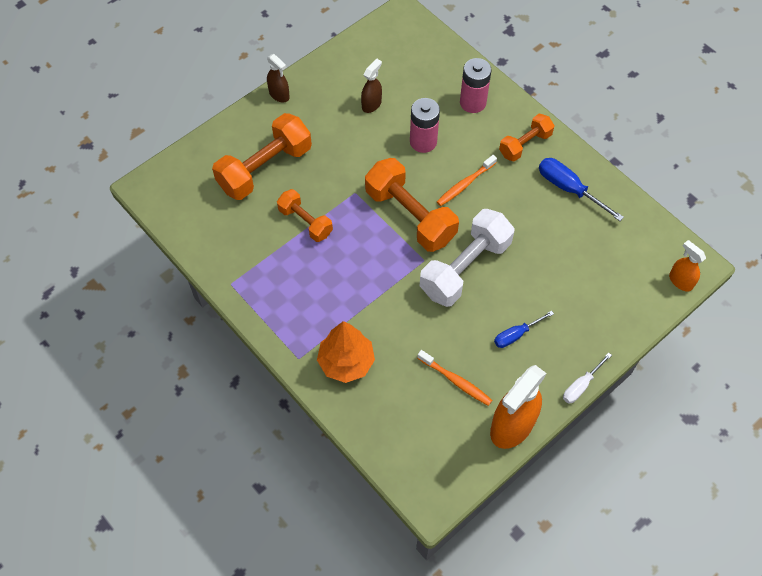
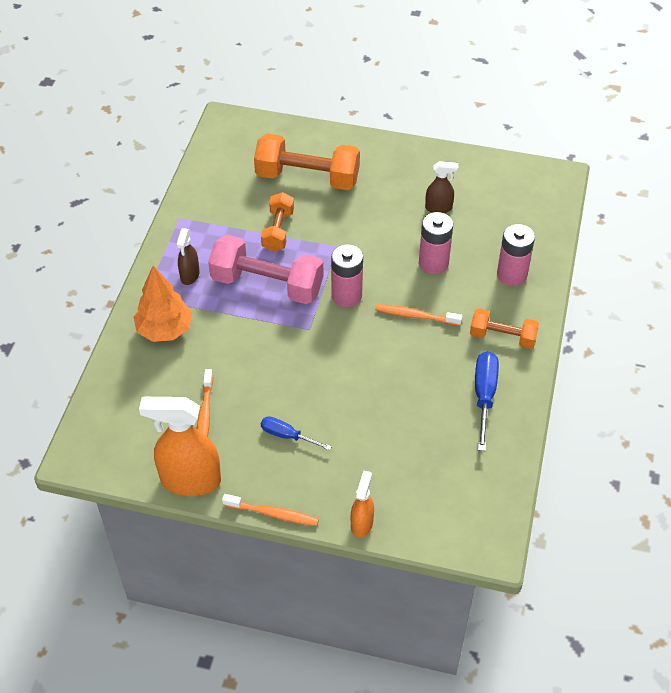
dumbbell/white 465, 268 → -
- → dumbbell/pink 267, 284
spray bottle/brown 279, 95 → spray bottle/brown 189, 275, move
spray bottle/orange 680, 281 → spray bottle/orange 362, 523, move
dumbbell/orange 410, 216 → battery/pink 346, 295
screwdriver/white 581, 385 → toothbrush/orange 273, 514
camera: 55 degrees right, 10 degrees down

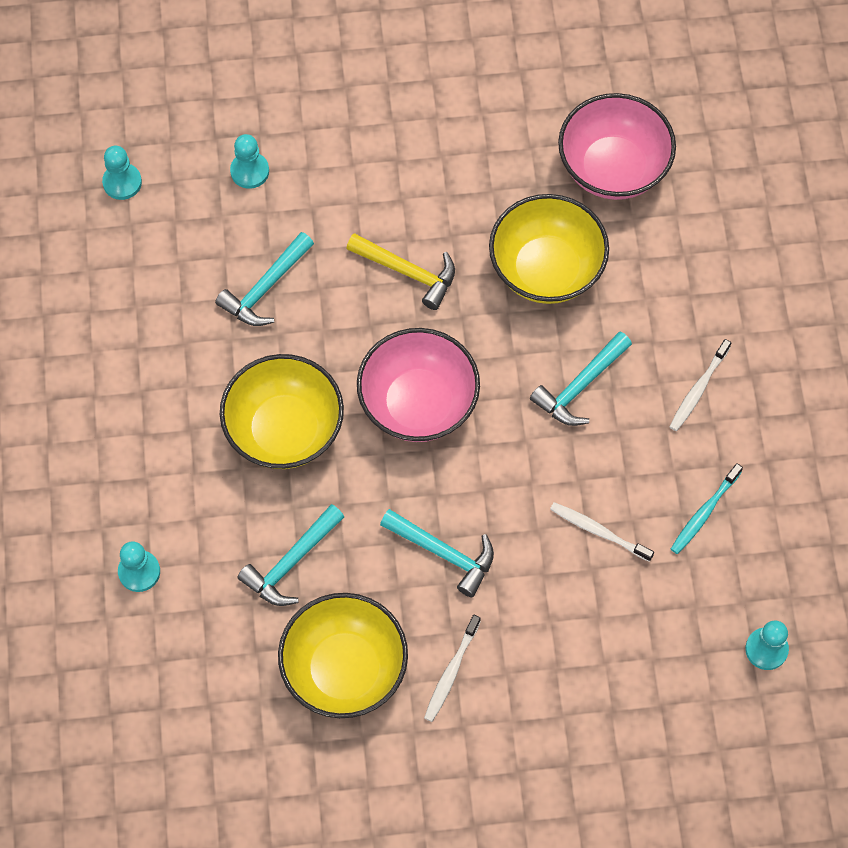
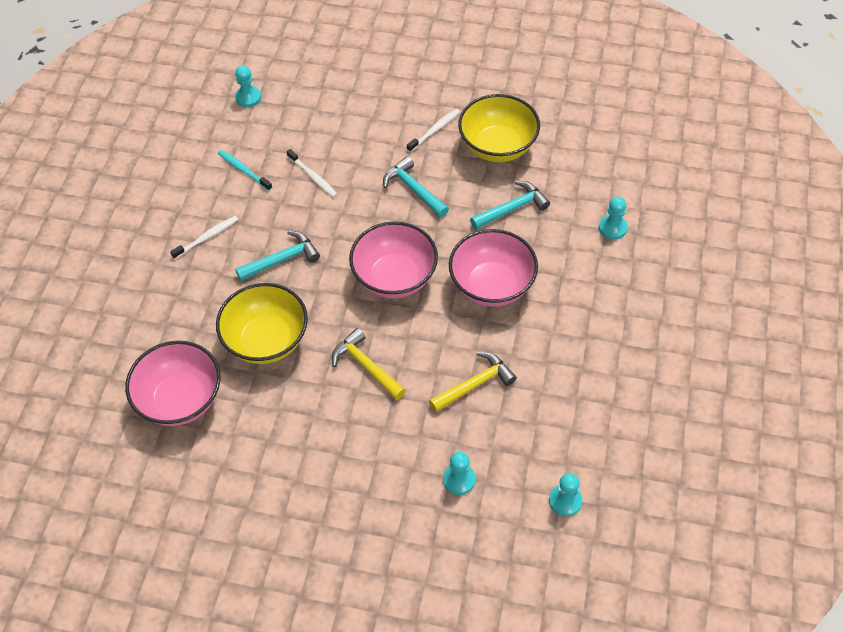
hammer/turquoise 265, 288 → hammer/yellow 475, 384
bowl/yellow 284, 430 → bowl/pink 491, 285
toothbrush/turquoise 704, 513 → toothbrush/turquoise 243, 170, 105 degrees counterclockwise
camera: 160 degrees left, 10 degrees down

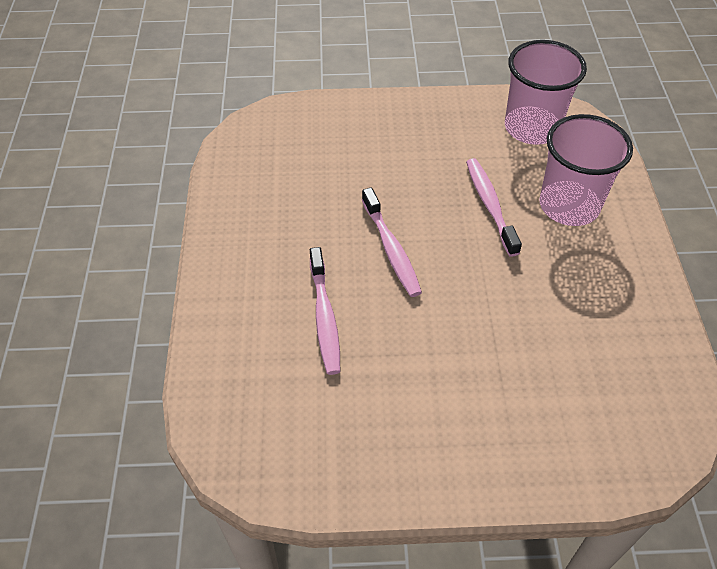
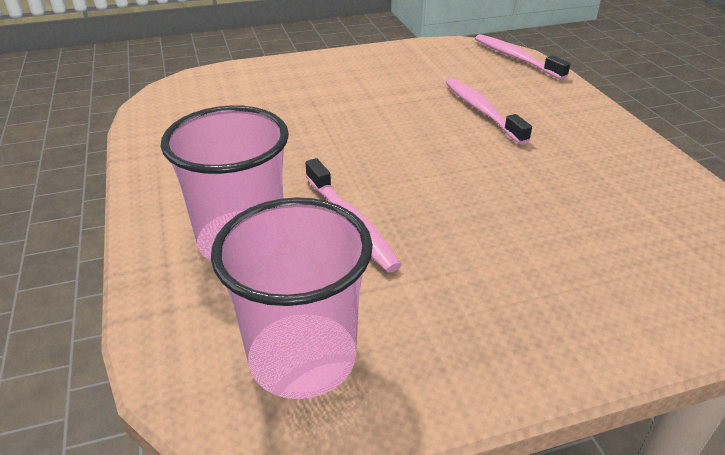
toothbrush/pink 391, 249 → toothbrush/pink 515, 58, move
camera: 165 degrees right, 15 degrees down

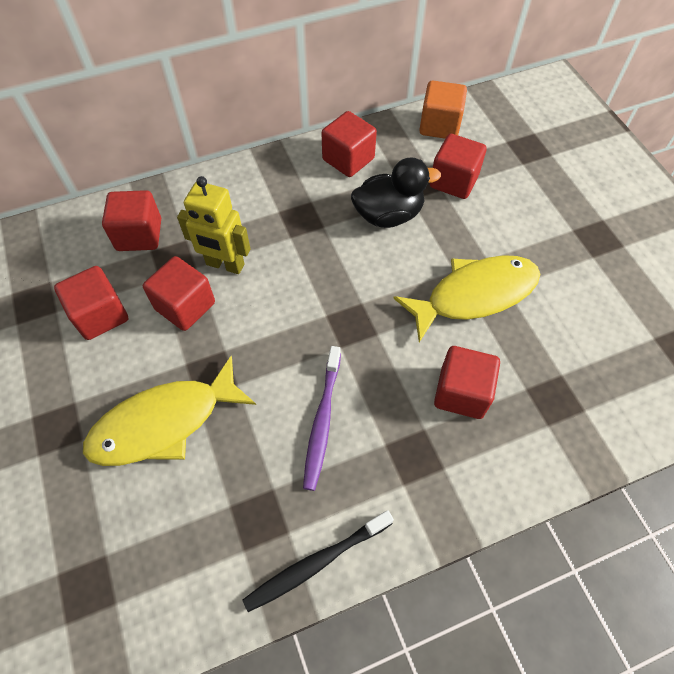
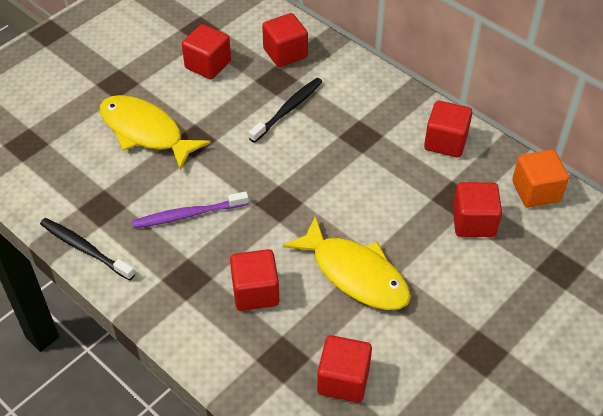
duck/black 388, 215 → -
cube/red 185, 306 → cube/red 343, 380, move
robot/yellow 225, 265 → toothbrush/black 288, 109
camera: 65 degrees right, 10 degrees down

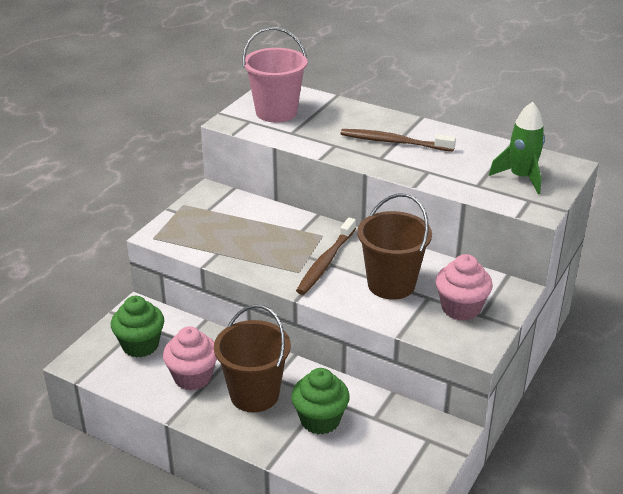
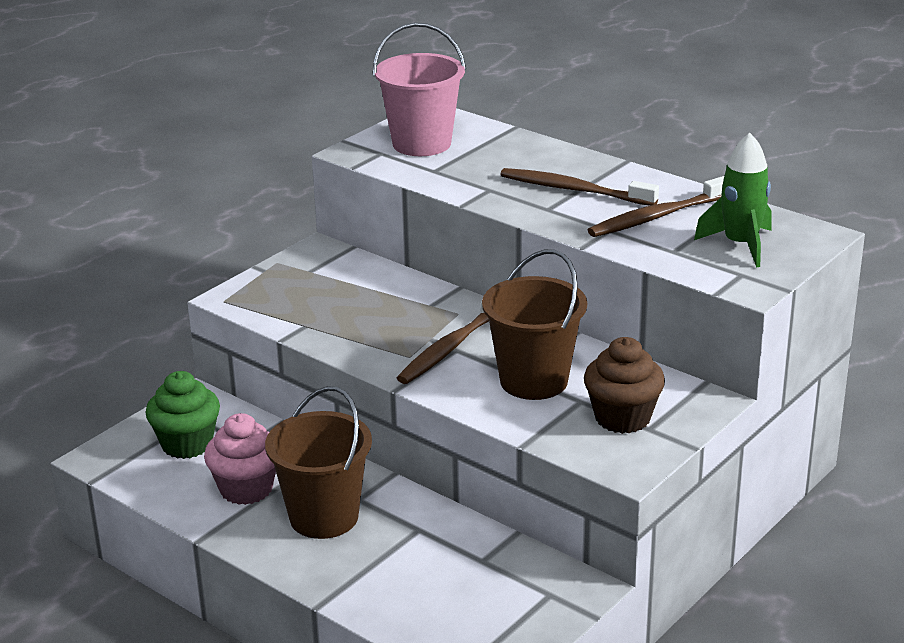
cupcake/green 320, 420 → -
- → toothbrush/brown 658, 216
cupcake/pink 461, 308 → cupcake/brown 622, 418
camera: 10 degrees right, 5 degrees down

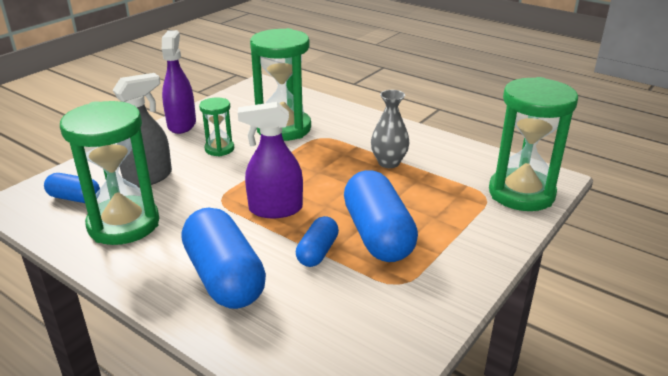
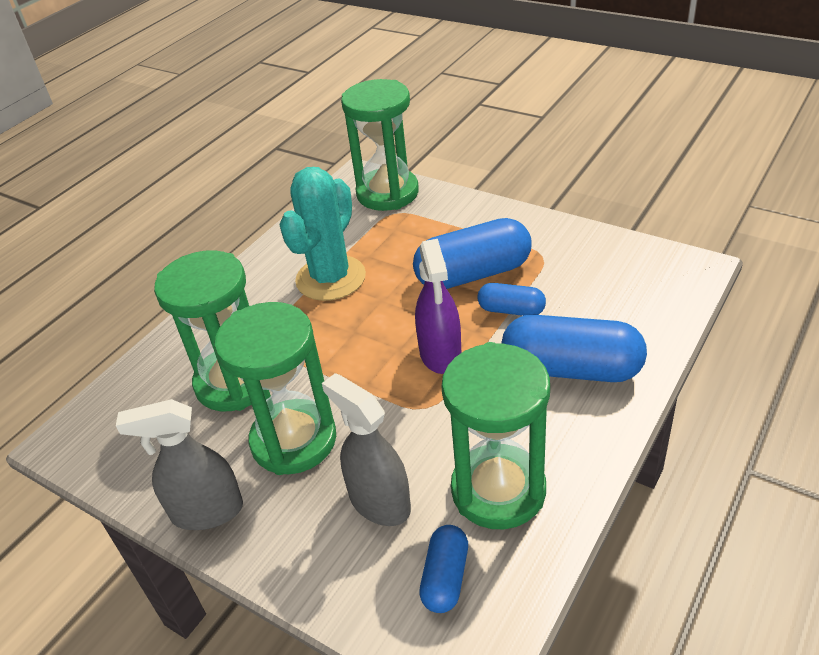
vase/grey 388, 163 → cactus/turquoise 331, 278
spray bottle/purple 182, 124 → spray bottle/grey 207, 511
capsule/blue 224, 277 → capsule/blue 571, 369, 45 degrees clockwise
hourglass/green 219, 149 → hourglass/green 294, 440, x1.98
camera: 90 degrees left, 10 degrees up

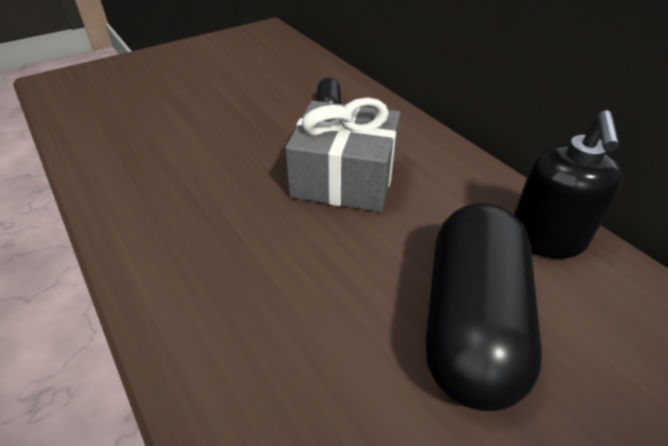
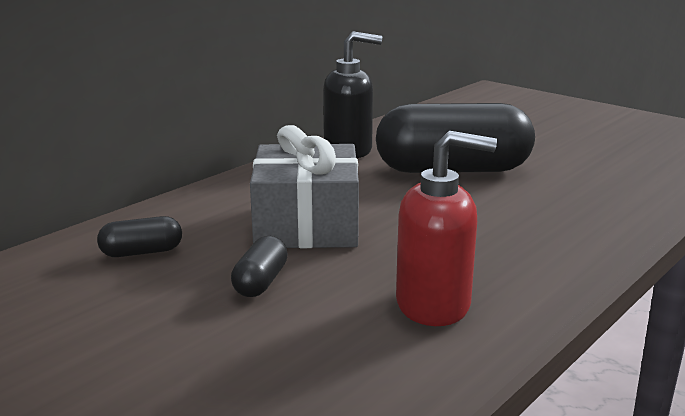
- → capsule/black 260, 282
- → soap dispenser/red 434, 305
camera: 105 degrees left, 20 degrees down

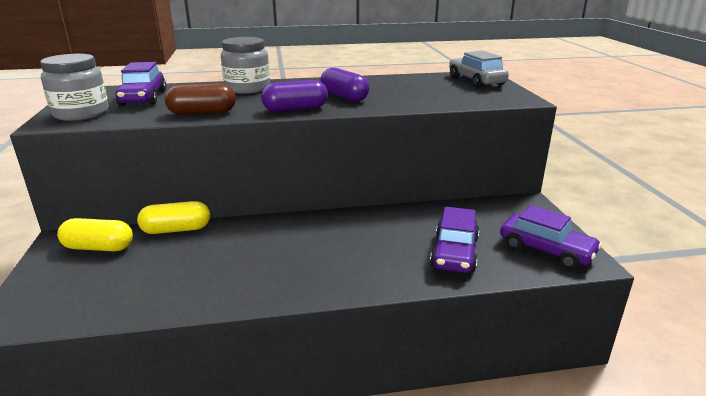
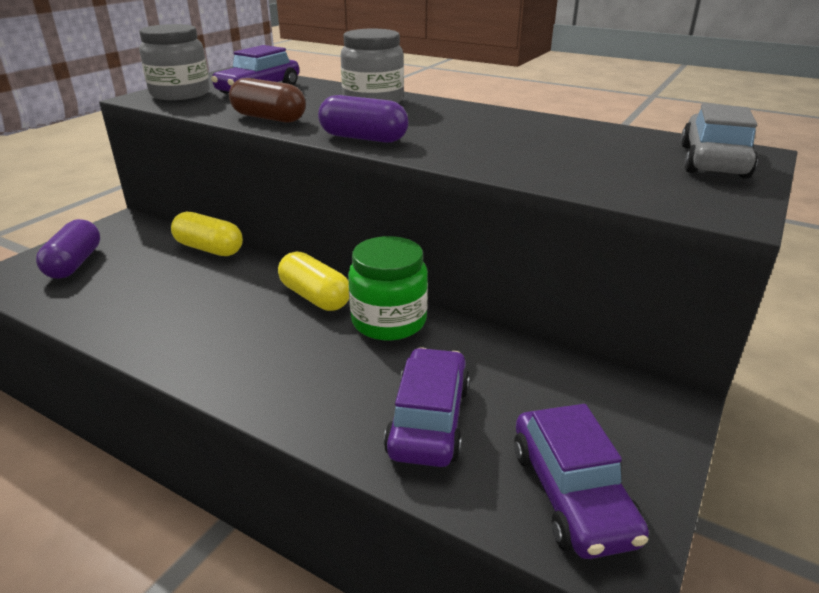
- → jar/green 389, 321
capsule/yellow 99, 247 → capsule/yellow 315, 297, move
capsule/purple 344, 97 → capsule/purple 75, 263, move
car/purple 454, 253 → car/purple 428, 419, 135 degrees clockwise
camera: 40 degrees right, 5 degrees up

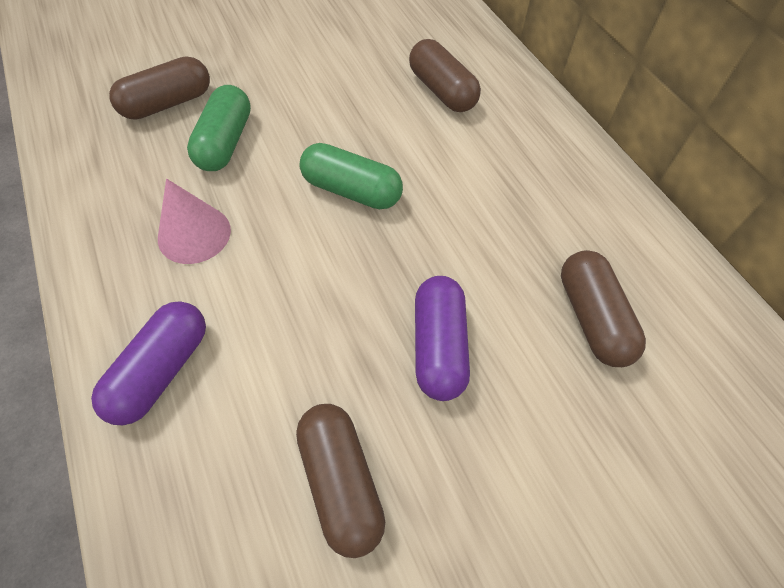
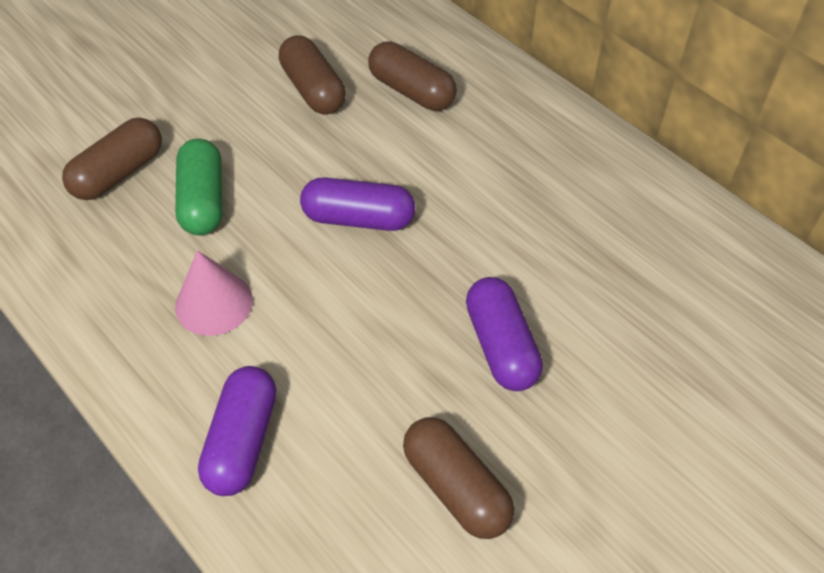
capsule/brown 592, 318 → capsule/brown 313, 90, move
capsule/green 351, 190 → capsule/purple 358, 219
camera: 15 degrees left, 5 degrees down

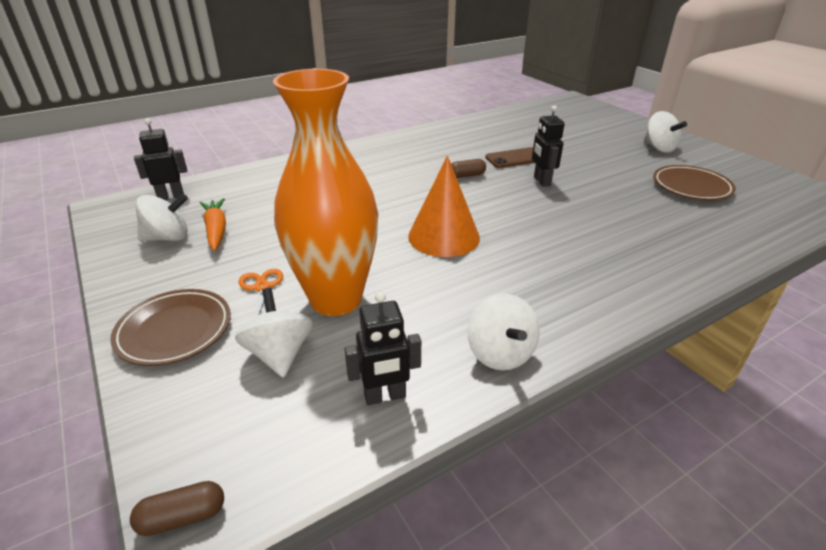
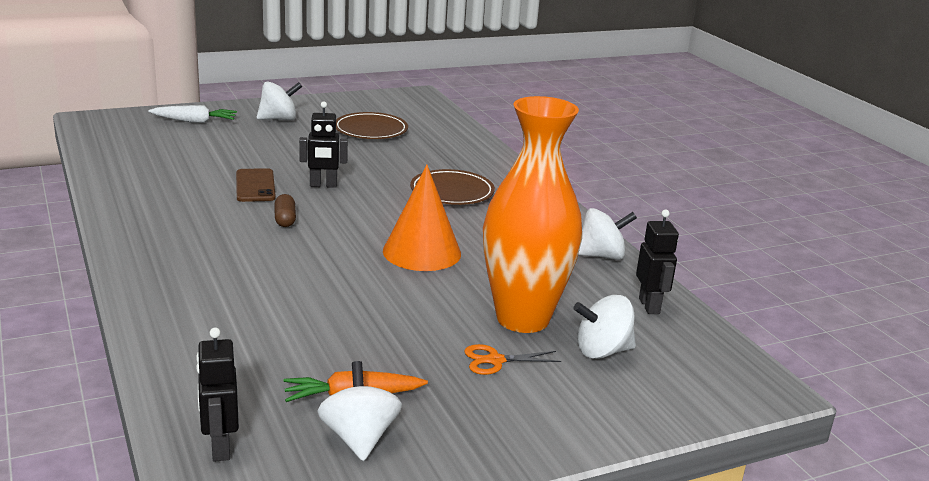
capsule/brown 182, 517 → -
- → carrot/white 194, 121
plate/brown 174, 330 → plate/brown 452, 192, move
camera: 85 degrees left, 10 degrees down

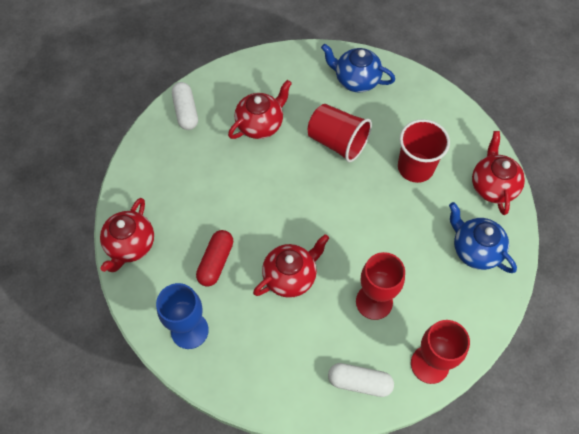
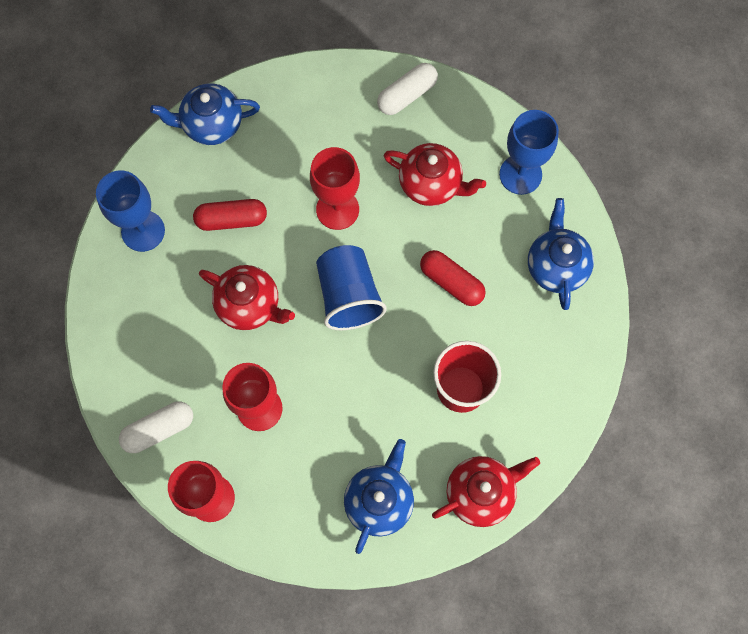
- → goblet/red 337, 209
- → cup/blue 348, 296
- → goblet/blue 520, 174
cup/red 337, 142 → capsule/red 451, 282
teapot/red 130, 245 → teapot/blue 211, 125
capsule/white 359, 382 → capsule/white 159, 429, 75 degrees clockwise
camera: 65 degrees right, 10 degrees up

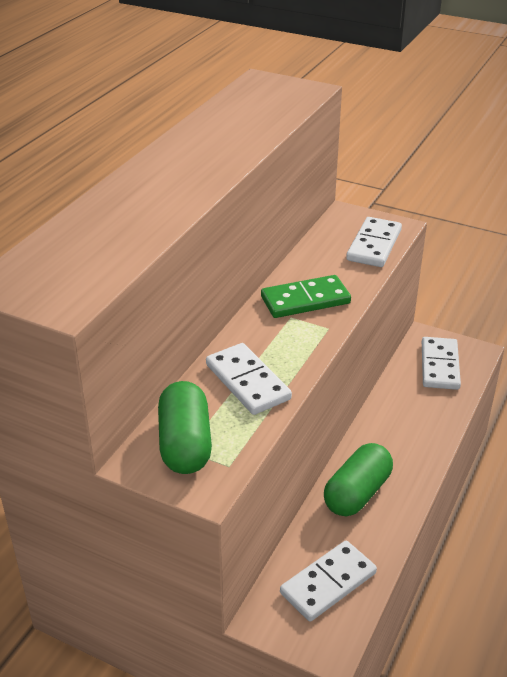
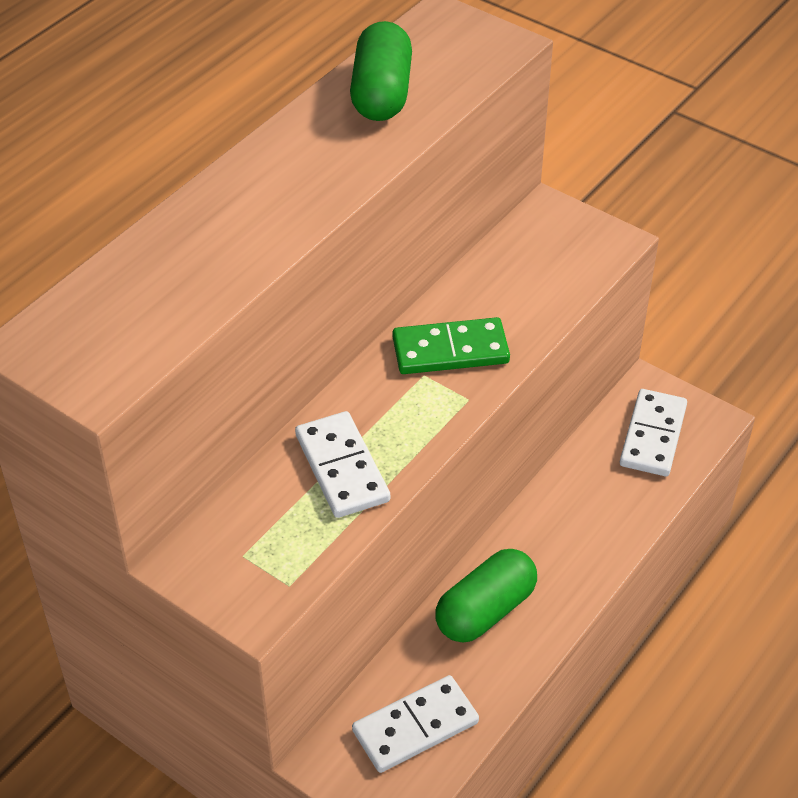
domino/white 374, 245 → -
capsule/green 185, 444 → capsule/green 381, 93, move
camera: 10 degrees right, 10 degrees up

